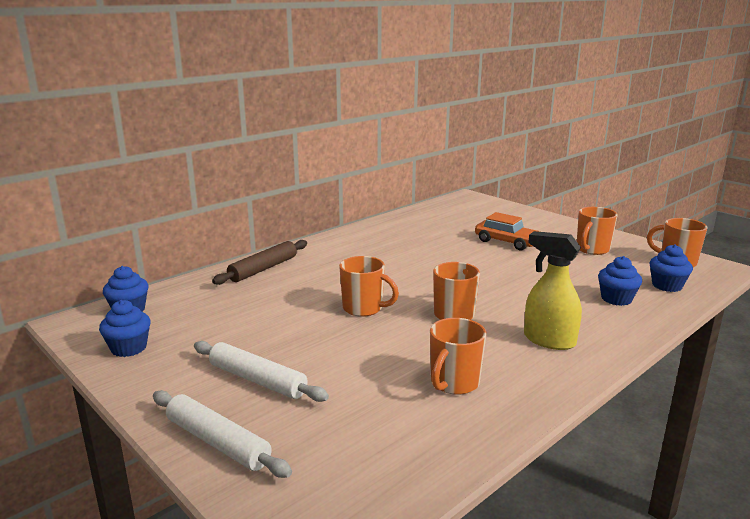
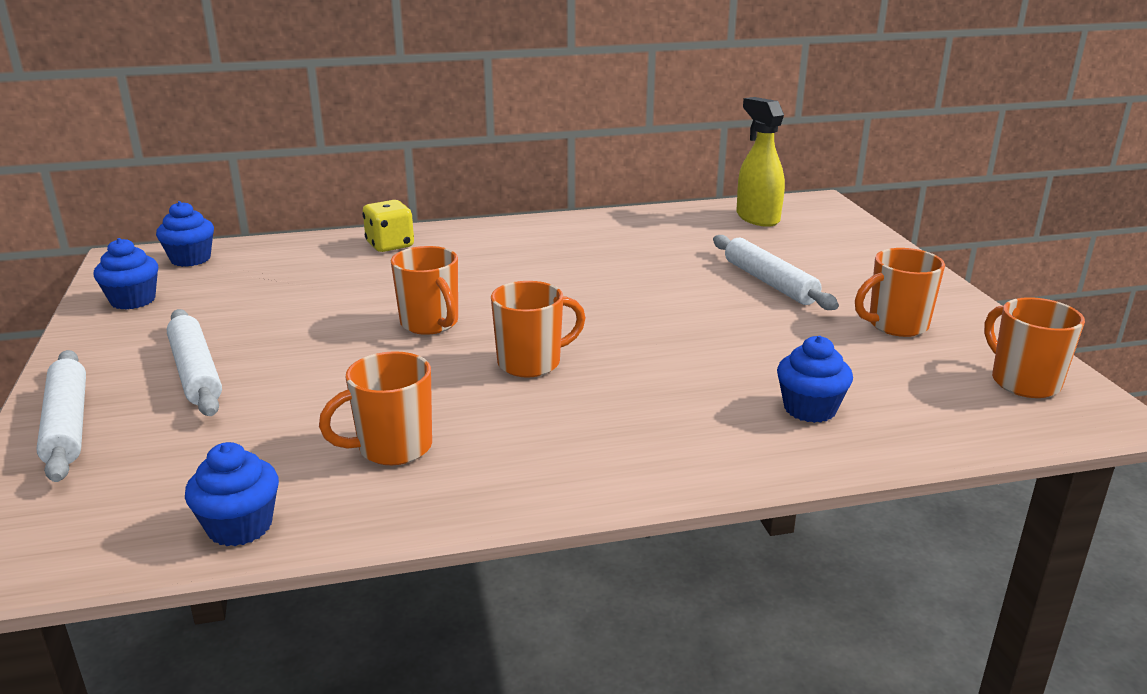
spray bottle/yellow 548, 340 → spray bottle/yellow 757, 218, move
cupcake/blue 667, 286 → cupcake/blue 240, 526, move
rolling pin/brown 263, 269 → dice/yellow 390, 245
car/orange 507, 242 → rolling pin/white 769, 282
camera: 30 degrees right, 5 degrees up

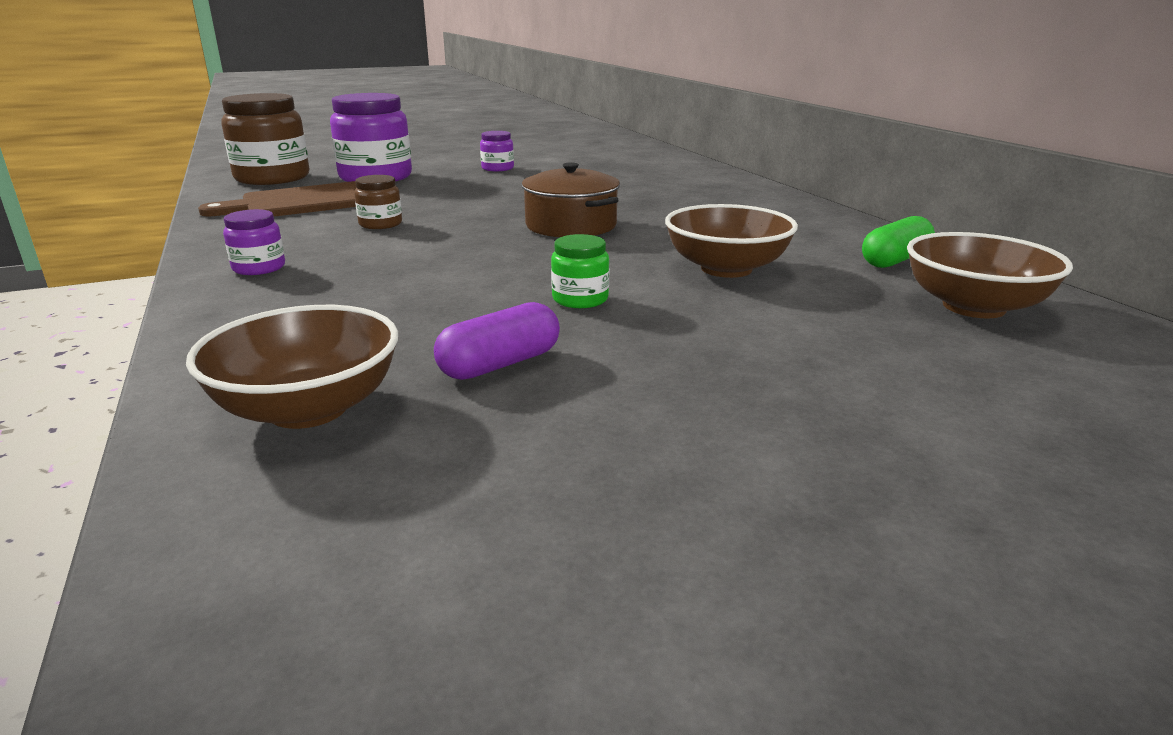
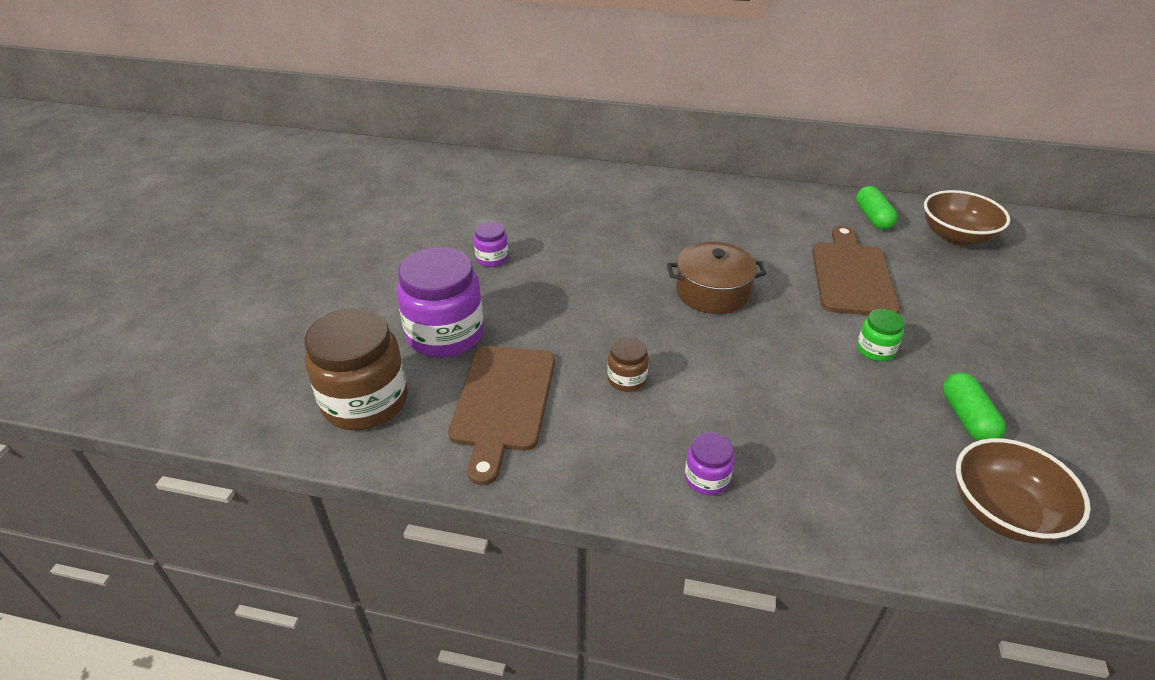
bowl/brown 726, 269 → cutting board/brown 852, 275
capsule/purple 500, 364 → capsule/green 967, 418
camera: 55 degrees left, 15 degrees up

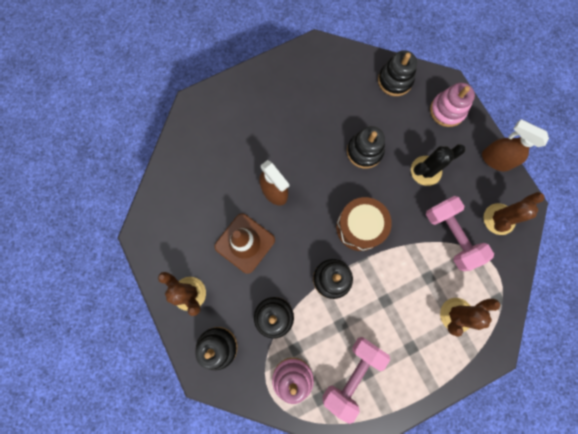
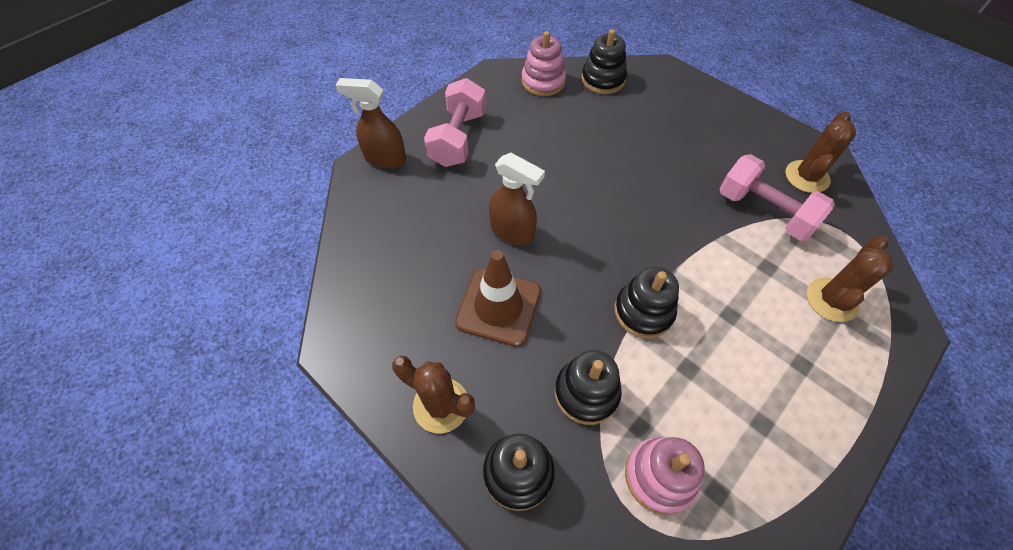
drum/brown 359, 227 → -
stacking toy/black 364, 151 → -
cactus/black 426, 171 → -
dumbbell/pink 352, 374 → dumbbell/pink 458, 138, move
stacking toy/pink 447, 110 → stacking toy/pink 543, 81, move
spray bottle/brown 495, 160 → spray bottle/brown 385, 159, move
camera: 20 degrees left, 20 degrees down

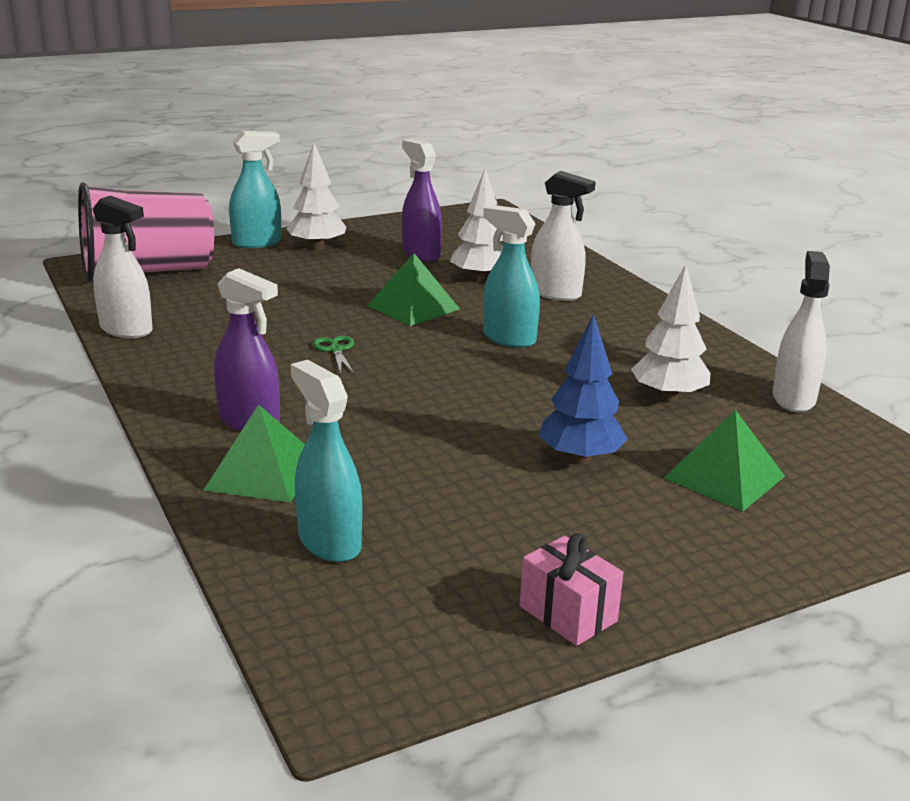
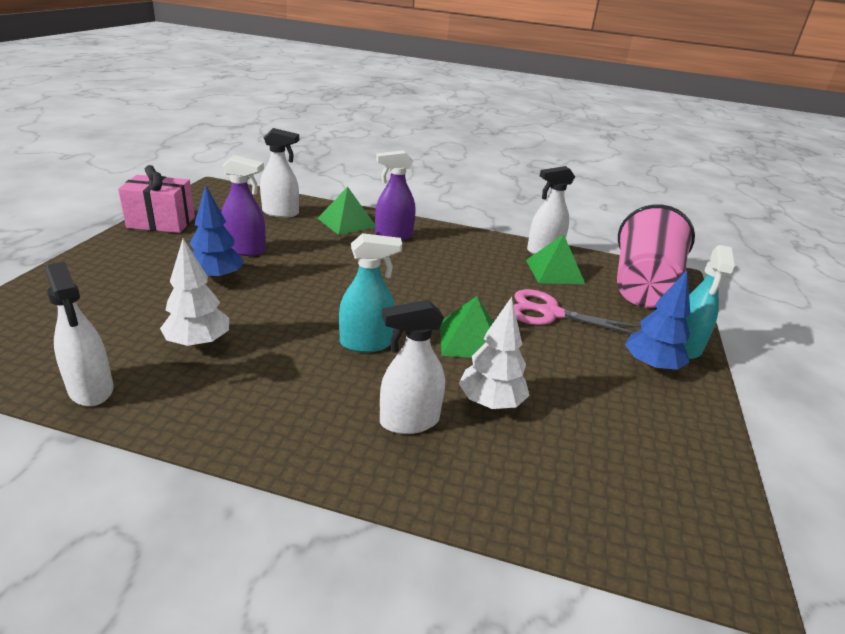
scissors/green 335, 350 → -
- → scissors/pink 551, 313
spray bottle/purple 421, 254 → spray bottle/purple 245, 250, move
pyramid/green 724, 477 → pyramid/green 554, 271, move
tree/white 317, 248 → tree/blue 651, 366
spray bottle/turquoise 329, 542 → spray bottle/white 281, 213
gift/pink 568, 614 → gift/pink 161, 222, x1.54
camera: 130 degrees right, 5 degrees up

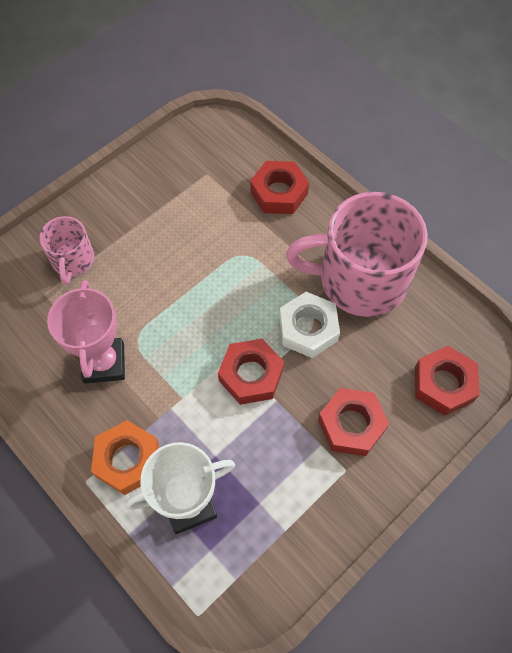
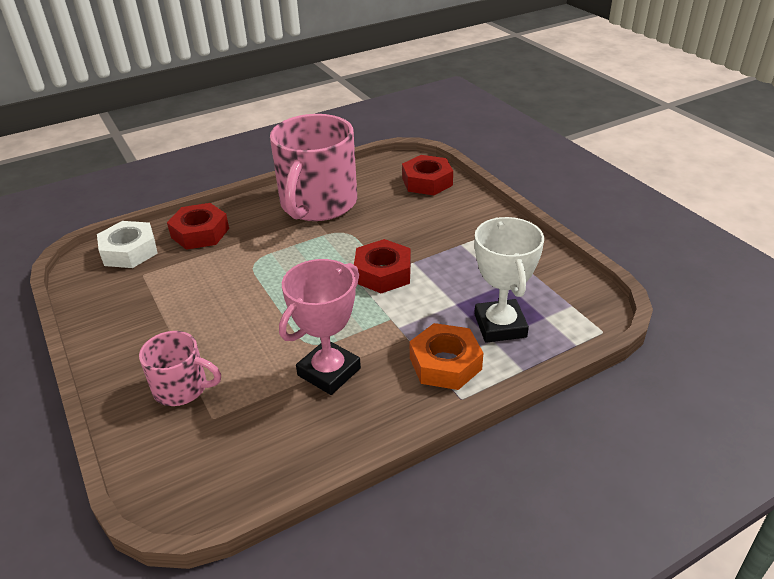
nut/red 351, 425 → -
nut/white 308, 329 → nut/white 129, 251, move
trophy/pink 104, 363 → trophy/pink 329, 372, 60 degrees counterclockwise
camera: 75 degrees left, 25 degrees down

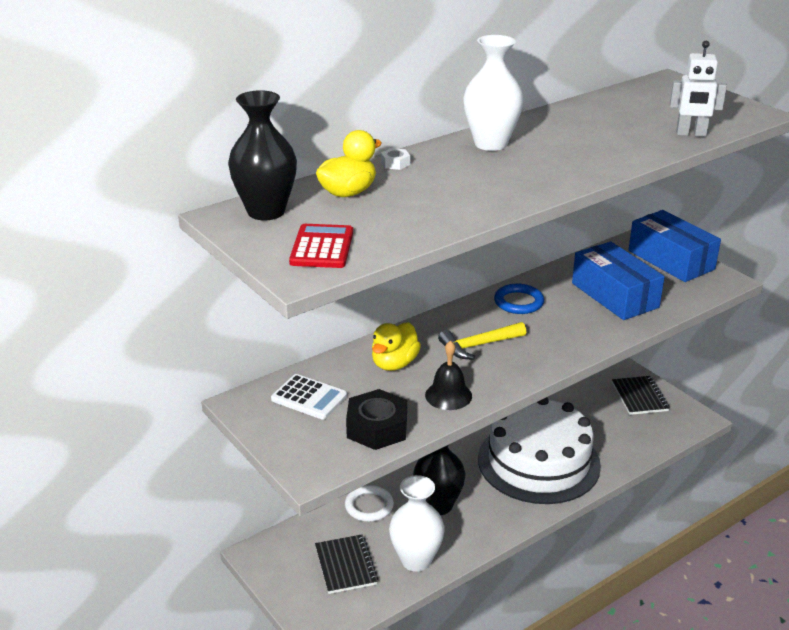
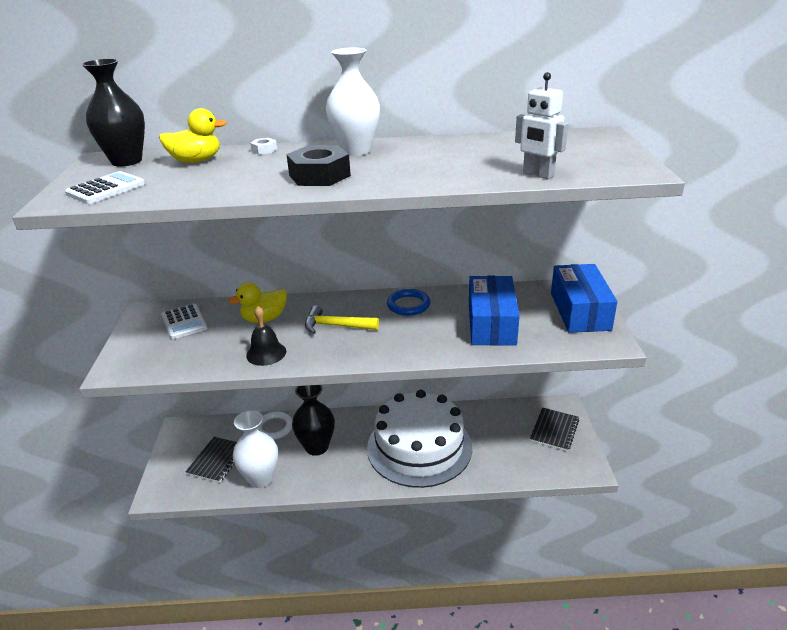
nut/black 377, 428 → nut/black 319, 175, move
calculator/red 322, 247 → calculator/white 106, 189
camera: 35 degrees right, 0 degrees up

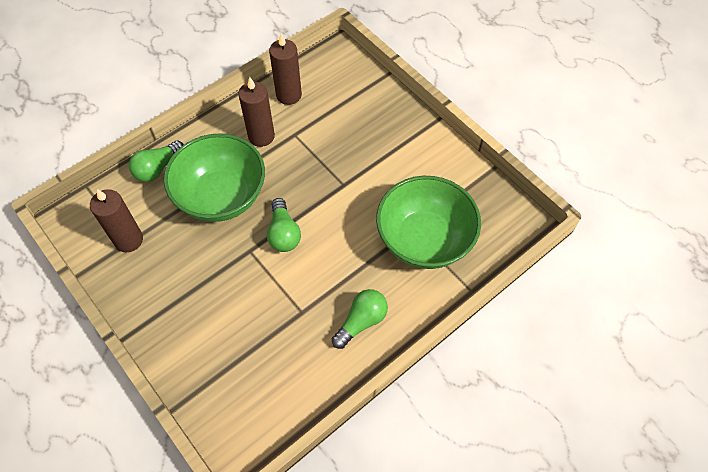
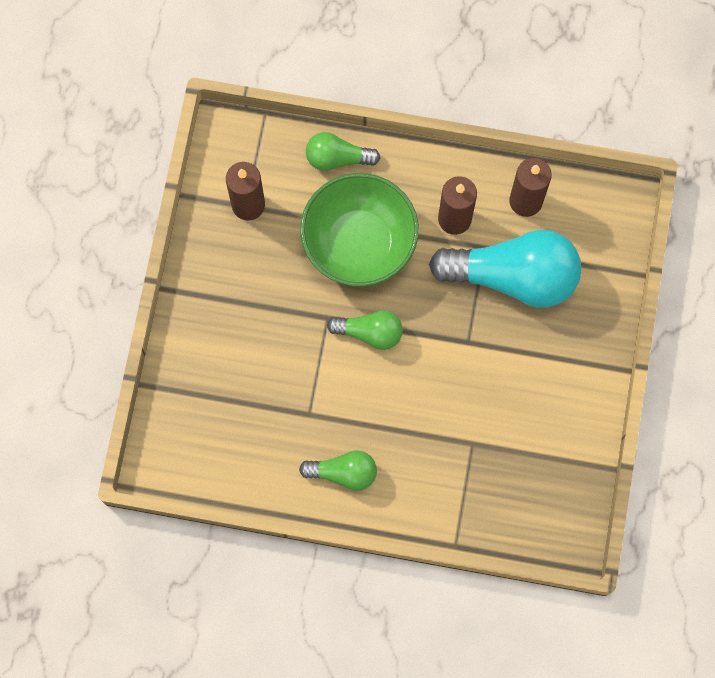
bowl/green 424, 240 → -
- → light bulb/turquoise 513, 276
light bulb/green 283, 233 → light bulb/green 370, 332, 120 degrees counterclockwise
camera: 50 degrees right, 15 degrees up

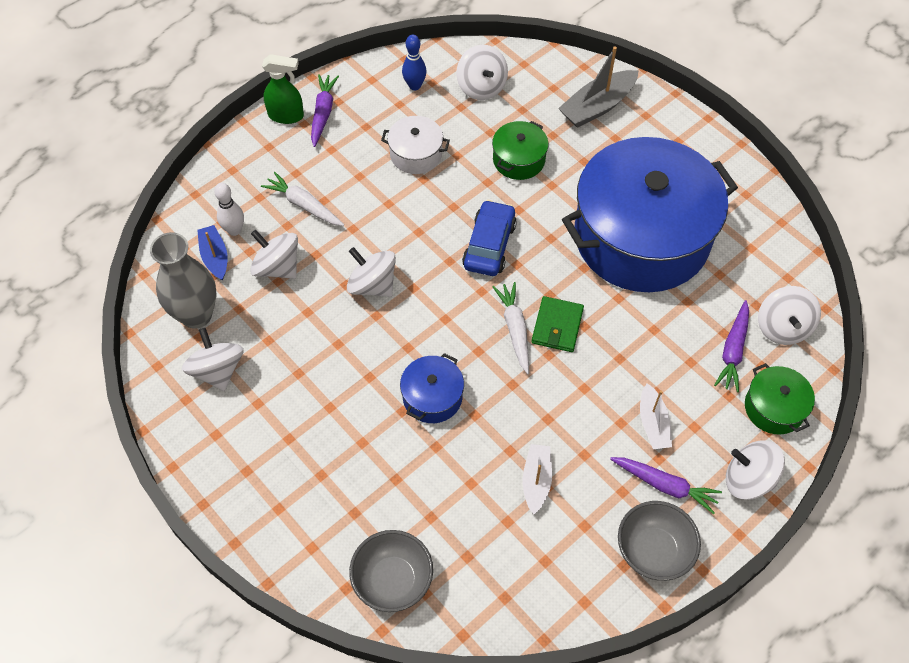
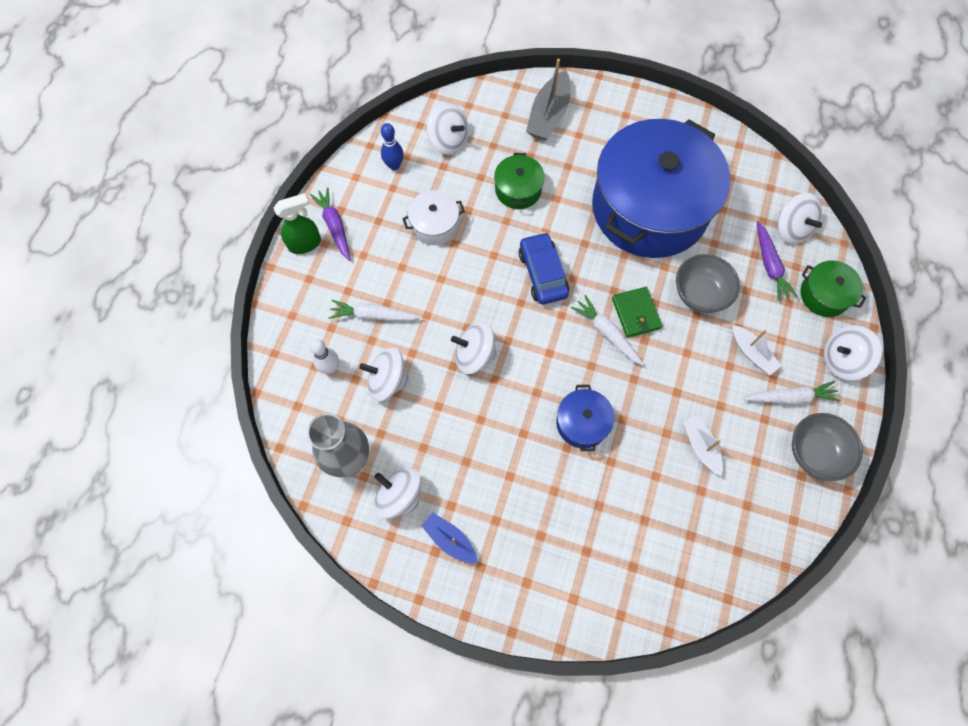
boat/blue 215, 257 → boat/blue 450, 539, move
bowl/grey 393, 580 → bowl/grey 700, 294, move
carrot/purple 665, 485 → carrot/white 790, 397
camera: 30 degrees left, 10 degrees up

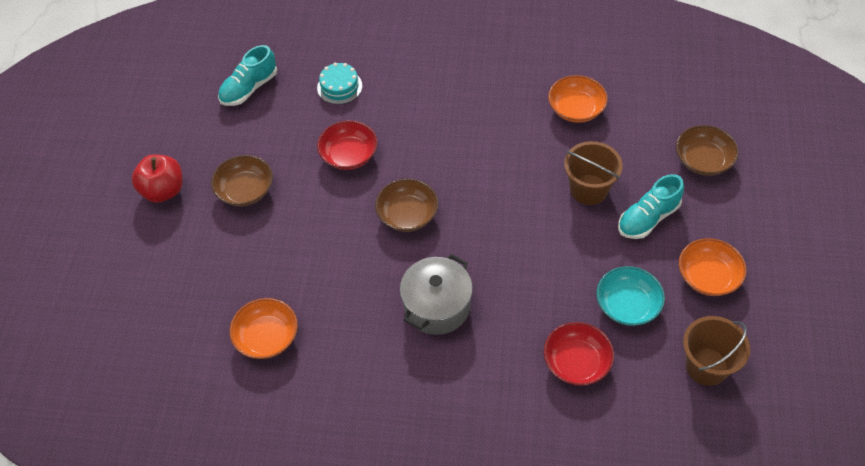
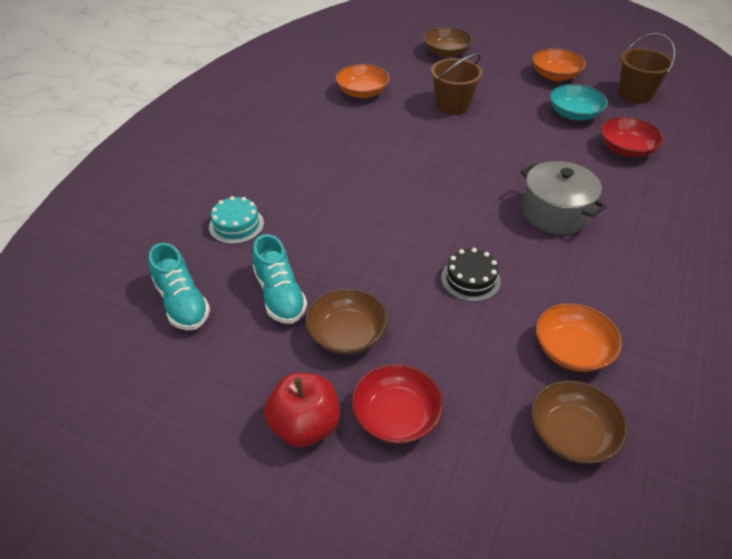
- → cake/black 470, 279
bowl/red 349, 155 → bowl/red 396, 416, move
bowl/brown 407, 215 → bowl/brown 572, 434, move
shoe/turquoise 648, 218 → shoe/turquoise 280, 295, move
camera: 75 degrees left, 10 degrees down

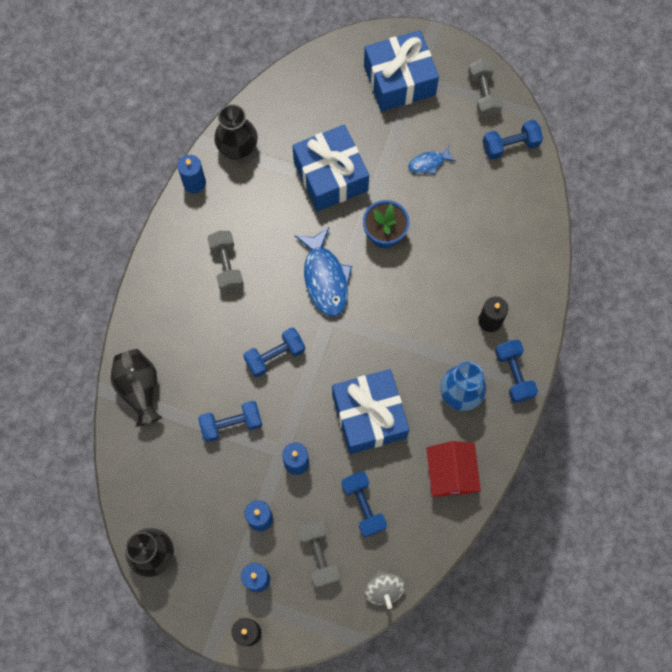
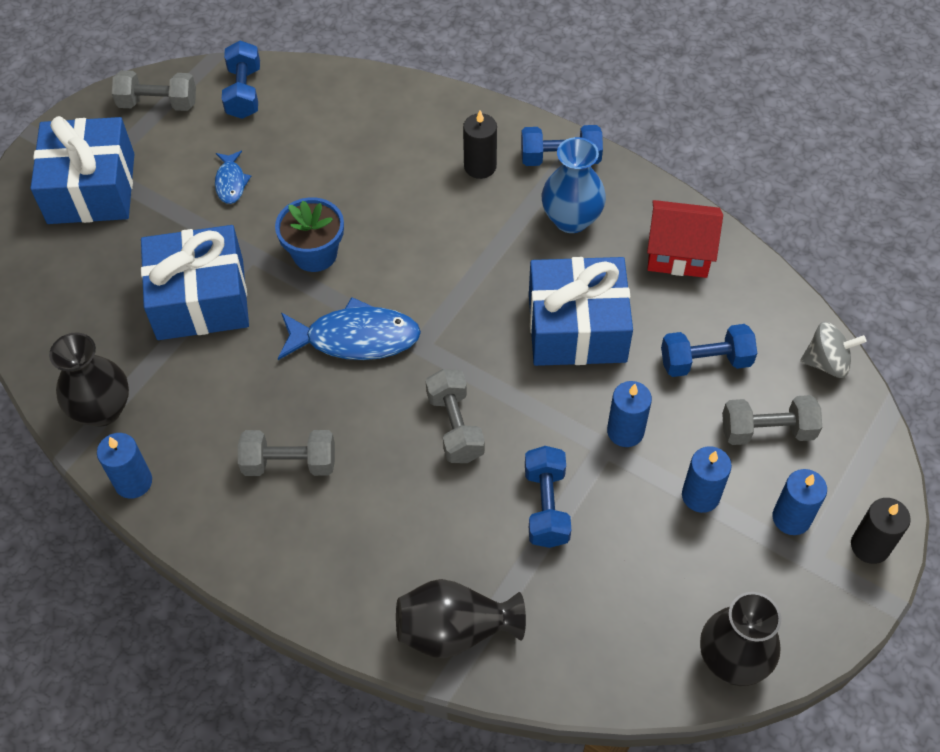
dumbbell/blue 275, 356 → dumbbell/grey 455, 426
camera: 75 degrees left, 15 degrees down

